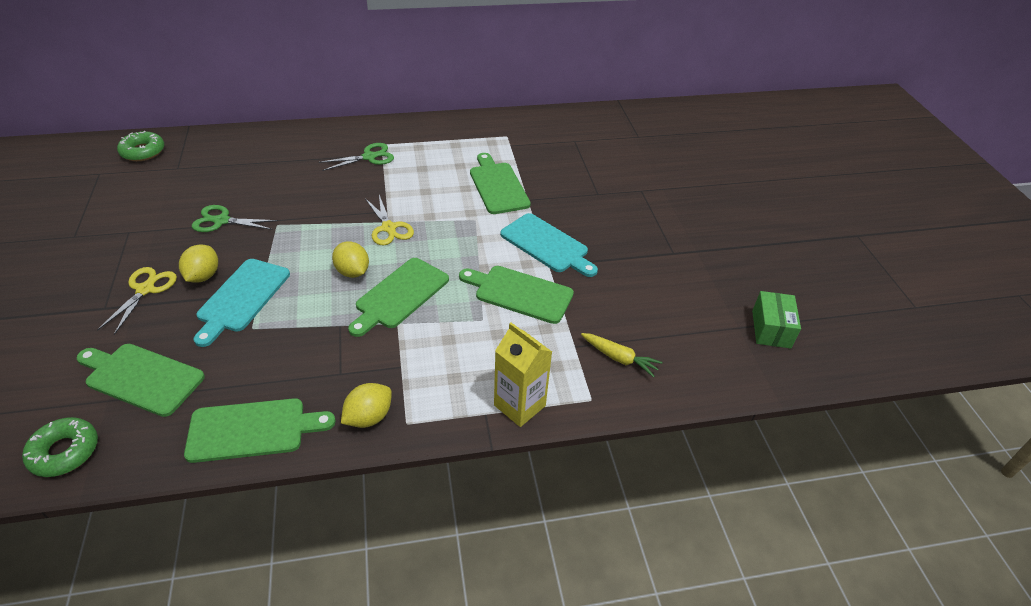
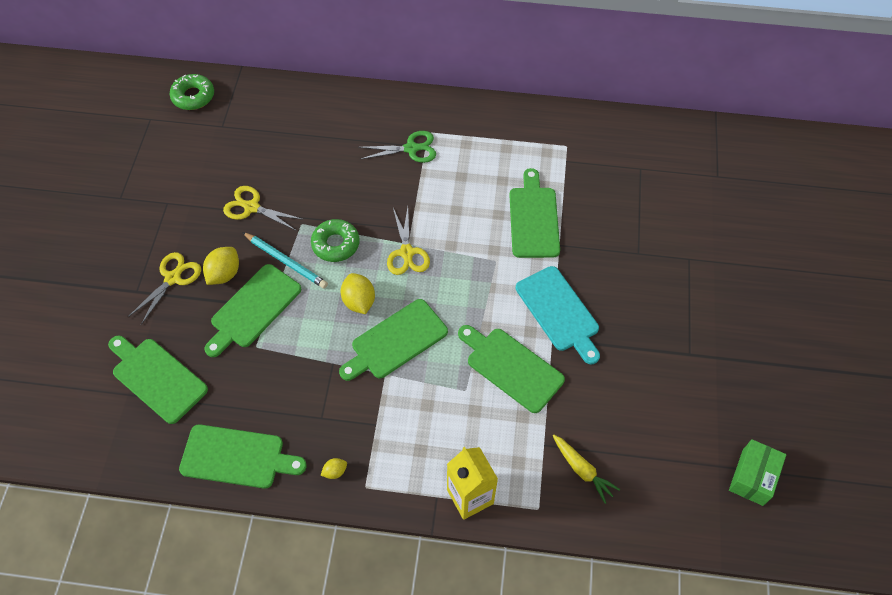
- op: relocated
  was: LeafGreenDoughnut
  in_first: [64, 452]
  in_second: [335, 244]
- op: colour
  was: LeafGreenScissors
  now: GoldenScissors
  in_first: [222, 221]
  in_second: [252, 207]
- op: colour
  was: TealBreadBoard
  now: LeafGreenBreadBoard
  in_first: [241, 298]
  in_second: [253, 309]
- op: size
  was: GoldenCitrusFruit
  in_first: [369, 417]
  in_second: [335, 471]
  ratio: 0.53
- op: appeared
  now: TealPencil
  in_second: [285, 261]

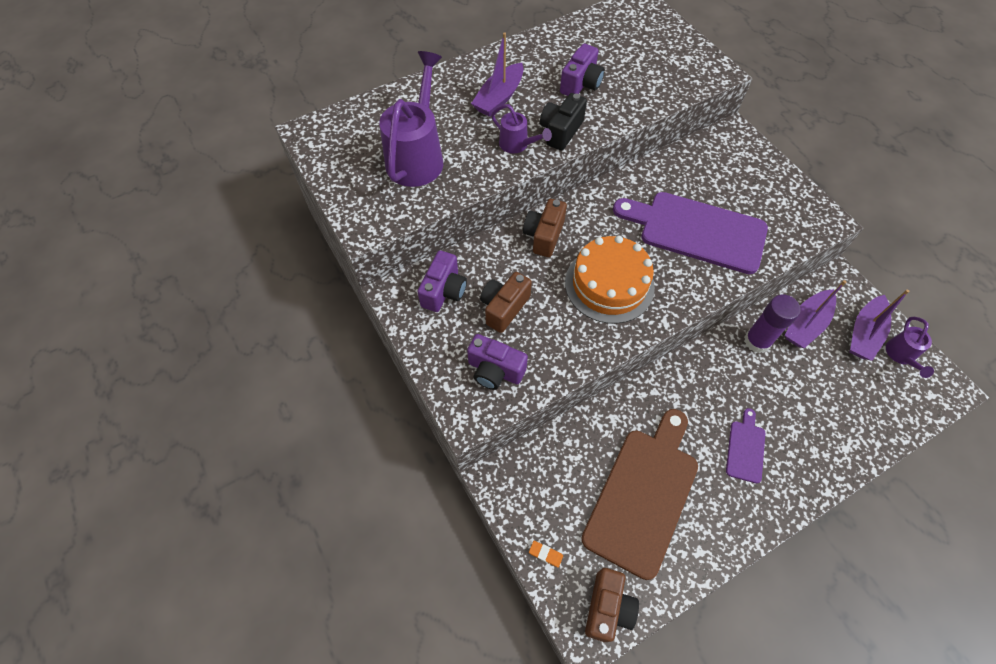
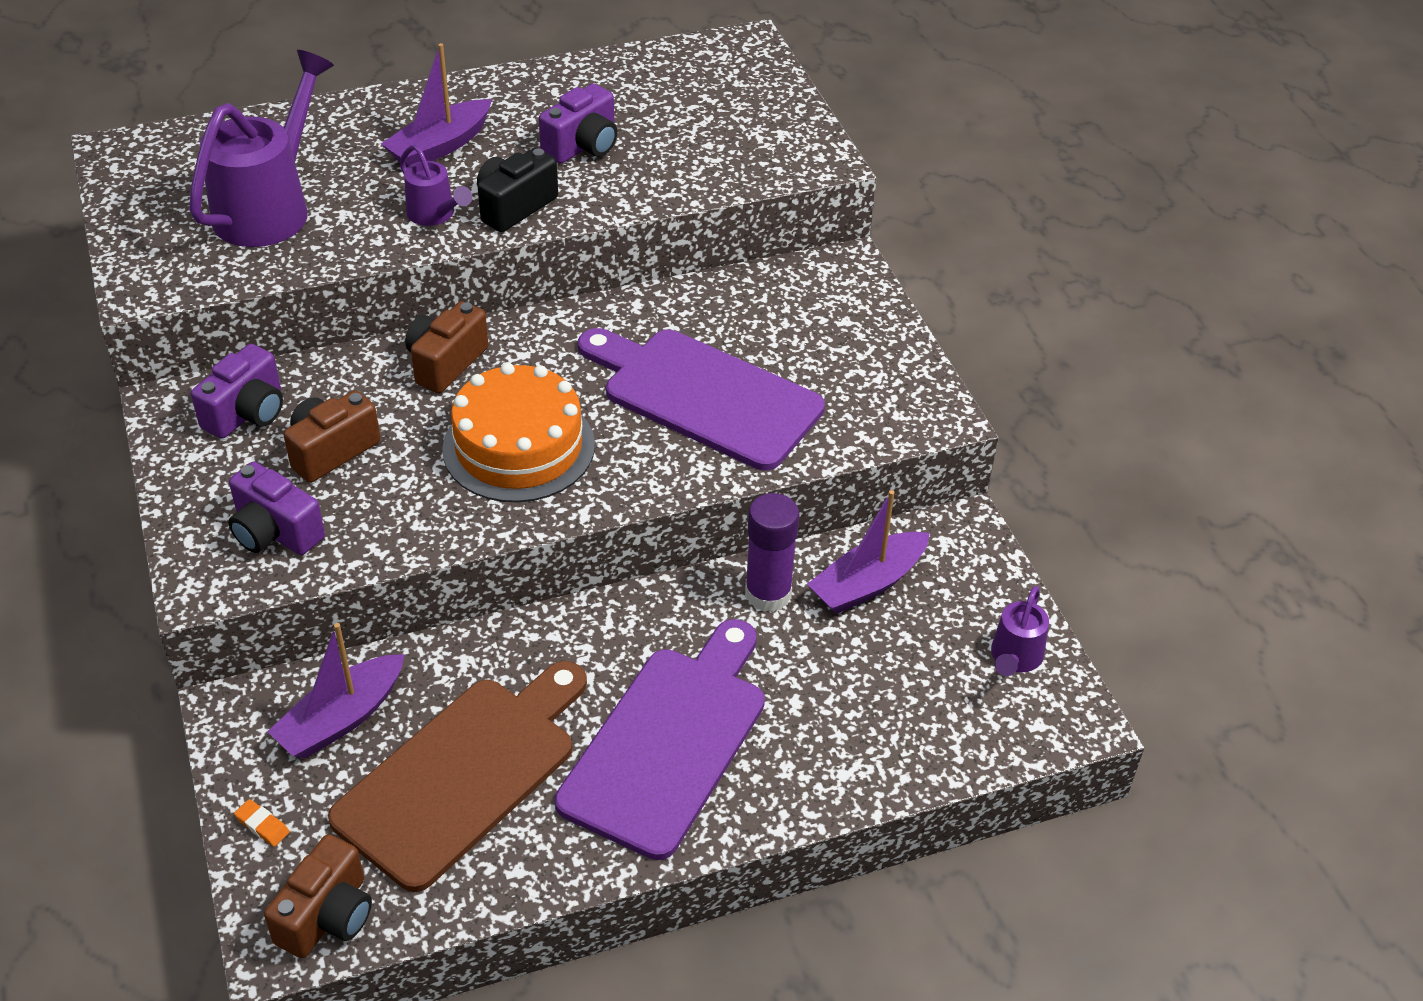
- op: size
  was: RoyalPurpleBreadBoard
  in_first: [745, 448]
  in_second: [668, 742]
  ratio: 2.2
- op: relocated
  was: RoyalPurpleBoat
  in_first: [864, 334]
  in_second: [341, 719]

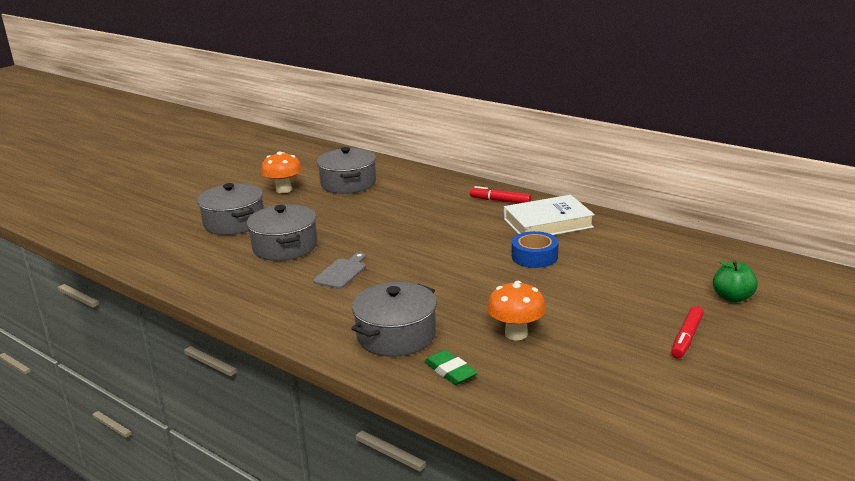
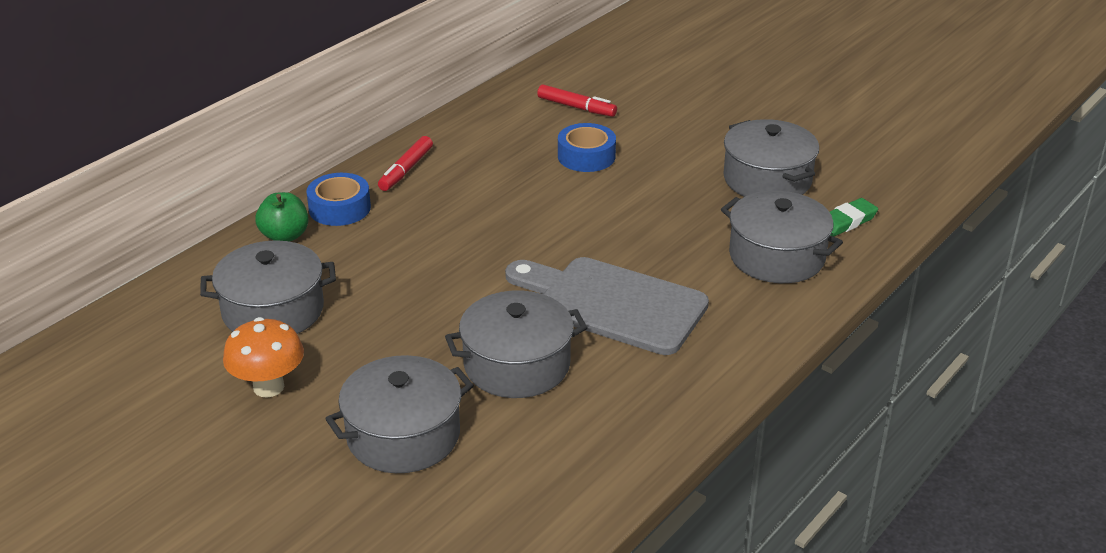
- op: size
  was: AshGreyBreadBoard
  in_first: [342, 272]
  in_second: [612, 304]
  ratio: 2.03
- op: exchanged
  was: OrangeMushroom
  now: AshGreyStockpot
  in_first: [516, 334]
  in_second: [767, 179]
- op: missing
  was: PureWhiteBook
  in_first: [548, 223]
- op: relocated
  was: ScarletMarkerPen
  in_first: [687, 338]
  in_second: [576, 107]
- op: relocated
  was: LeafGreenAppleFruit
  in_first: [732, 298]
  in_second: [285, 236]
- op: appeared
  now: RoyalBlueRollOfTape
  in_second: [339, 208]

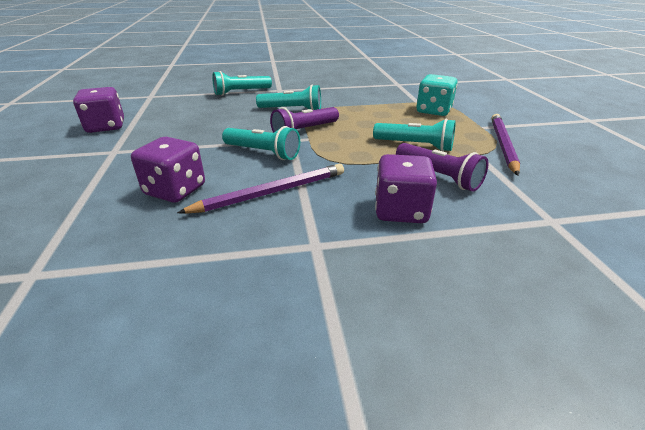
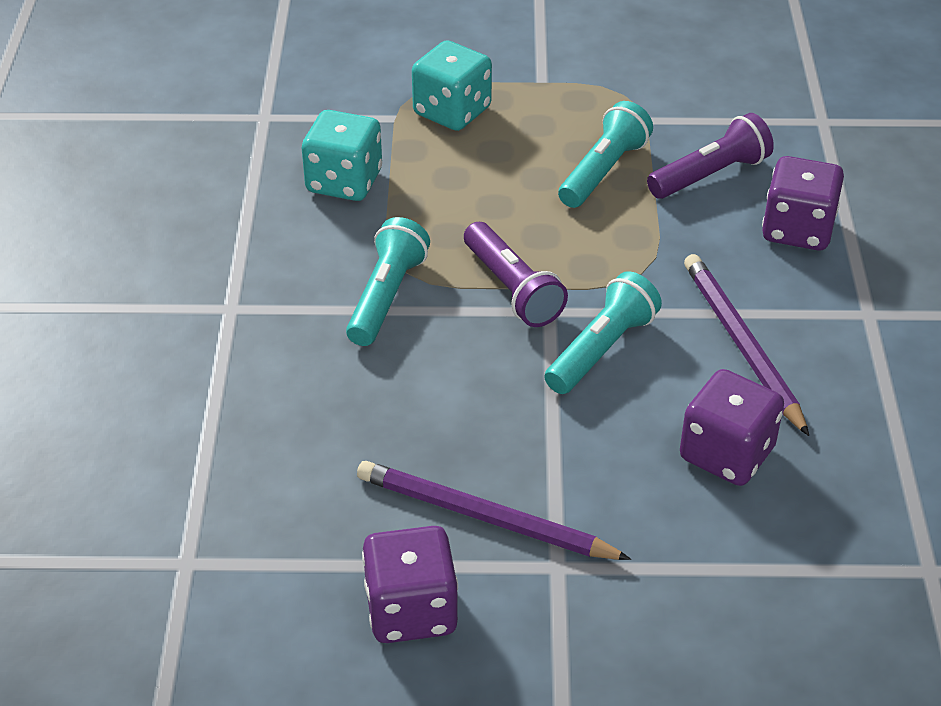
- op: missing
  was: TealTorch
  in_first: [241, 92]
- op: relocated
  was: RoyalPurplePencil
  in_first: [502, 145]
  in_second: [484, 517]
- op: appeared
  now: TealDice
  in_second: [344, 182]

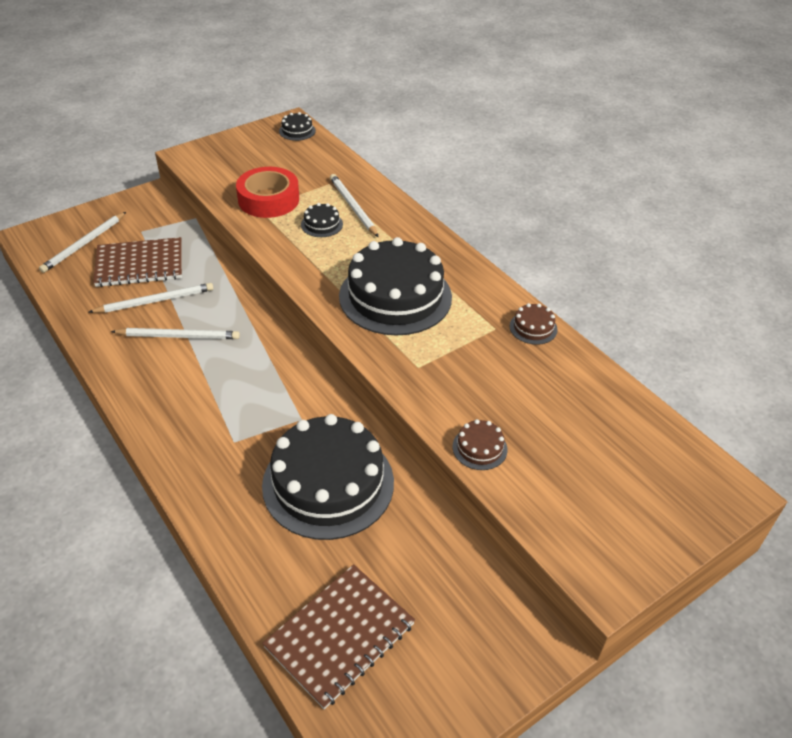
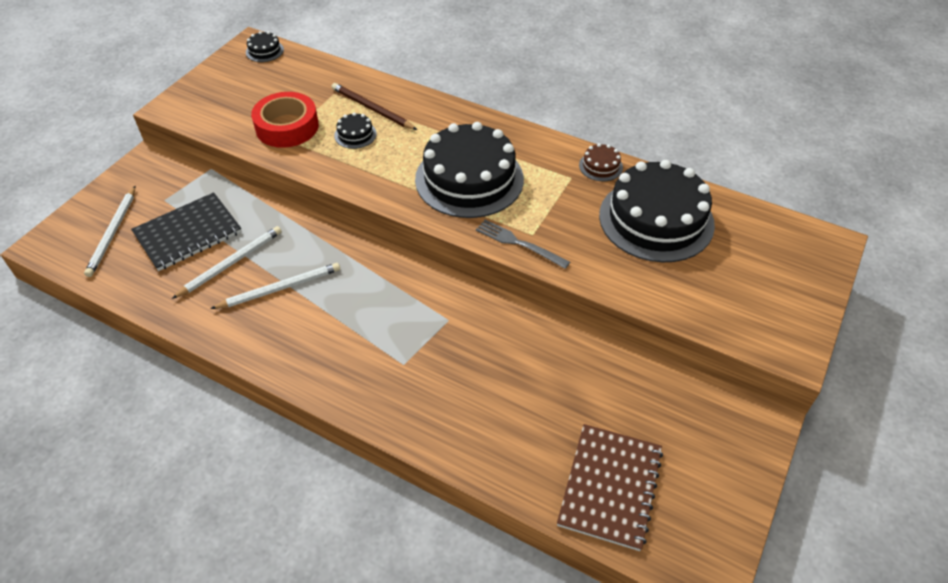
- op: colour
  was: BrownNotebook
  now: EbonyNotebook
  in_first: [140, 264]
  in_second: [188, 233]
- op: relocated
  was: EbonyGateau
  in_first: [328, 483]
  in_second: [656, 219]
- op: colour
  was: PureWhitePencil
  now: BrownPencil
  in_first: [353, 207]
  in_second: [372, 109]
- op: missing
  was: BrownGateau
  in_first: [479, 448]
- op: appeared
  now: AshGreyTableFork
  in_second: [519, 243]

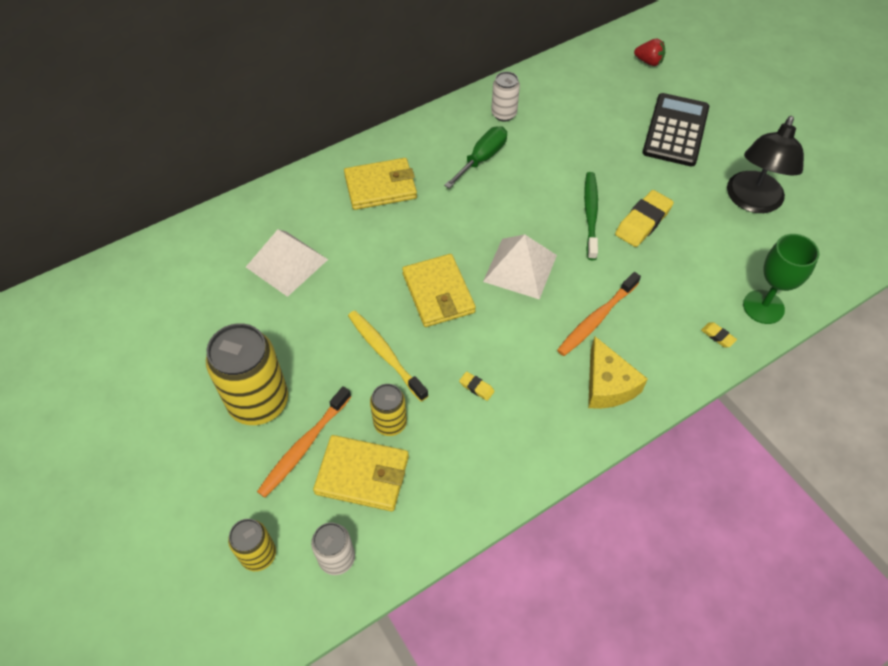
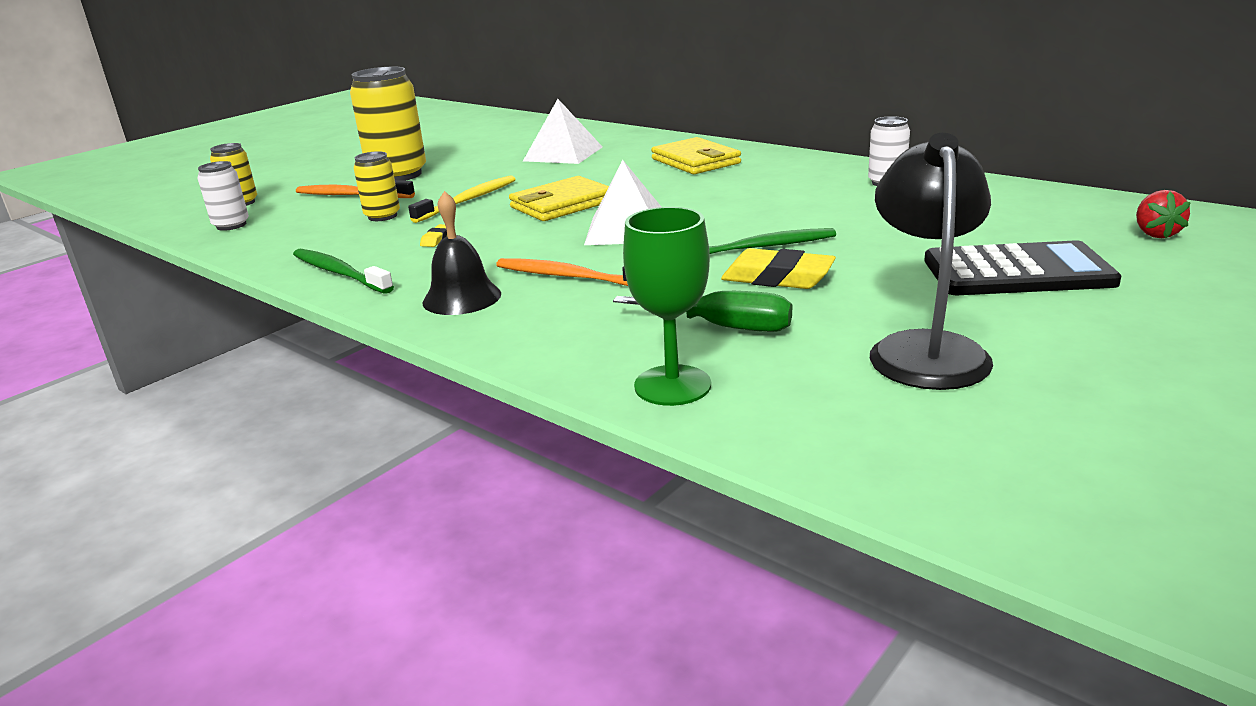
- op: missing
  was: GoldenCardWallet
  in_first: [362, 475]
- op: relocated
  was: LeafGreenHandScrewdriver
  in_first: [482, 158]
  in_second: [723, 327]
- op: exchanged
  was: GoldenCheeseWedge
  now: EbonySchoolBell
  in_first: [608, 385]
  in_second: [462, 298]
- op: missing
  was: GoldenEraser
  in_first: [717, 336]
- op: spun
  was: EbonyDeskLamp
  in_first: [752, 201]
  in_second: [925, 349]
  clockwise: 90
- op: appeared
  now: LeafGreenDentalBrush
  in_second: [340, 273]

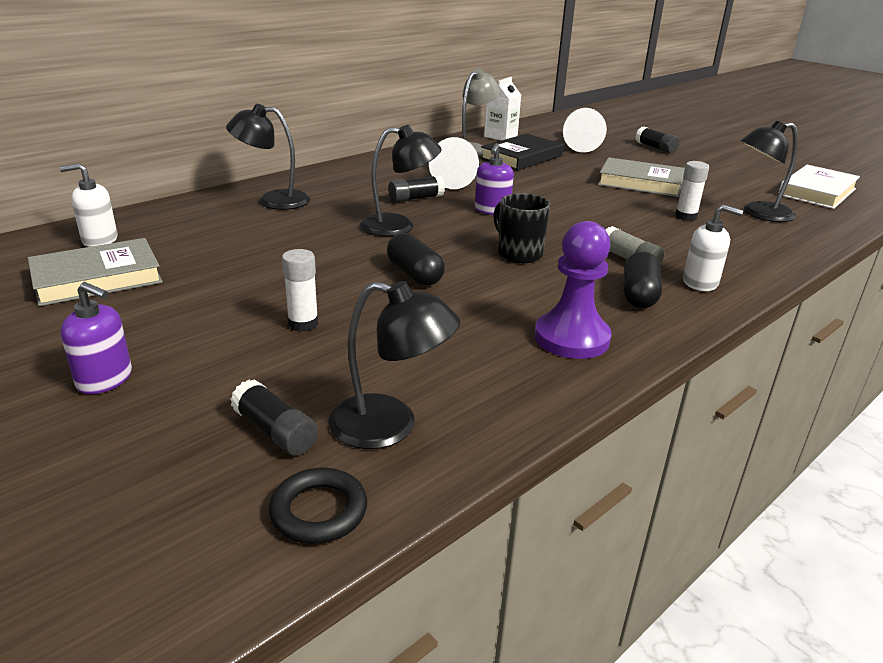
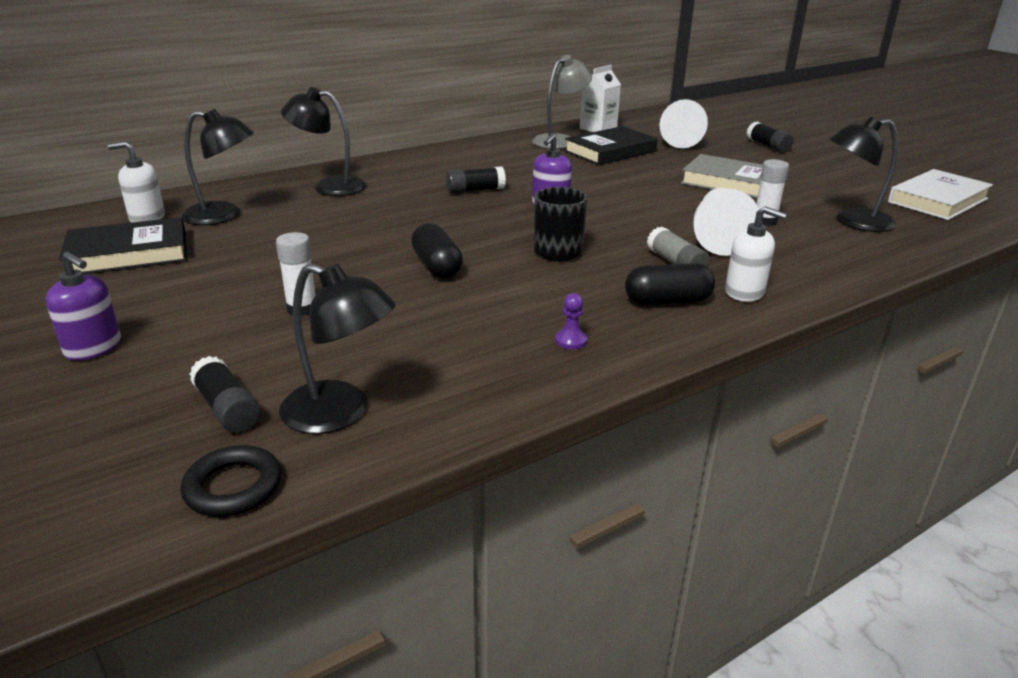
- op: colour
  was: AshGreyBook
  now: EbonyBook
  in_first: [97, 278]
  in_second: [128, 254]
- op: relocated
  was: EbonyDeskLamp
  in_first: [399, 226]
  in_second: [224, 215]
- op: relocated
  was: PureWhiteGamePawn
  in_first: [452, 178]
  in_second: [719, 237]
- op: size
  was: RoyalPurpleGamePawn
  in_first: [571, 338]
  in_second: [571, 341]
  ratio: 0.4
- op: spun
  was: EbonyPillShape
  in_first: [638, 295]
  in_second: [667, 301]
  clockwise: 60

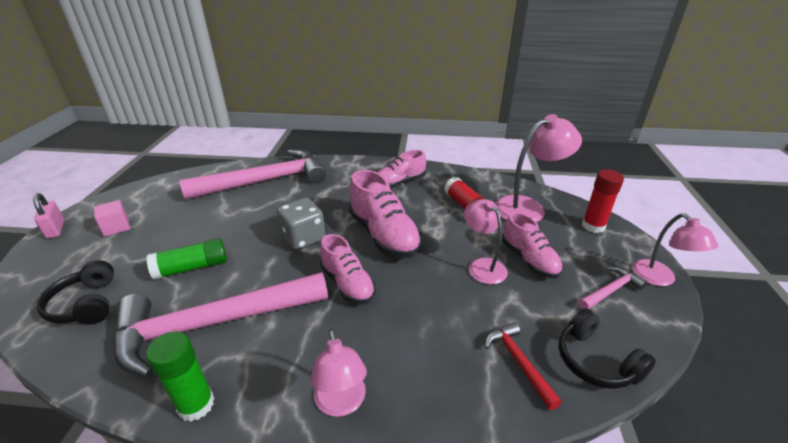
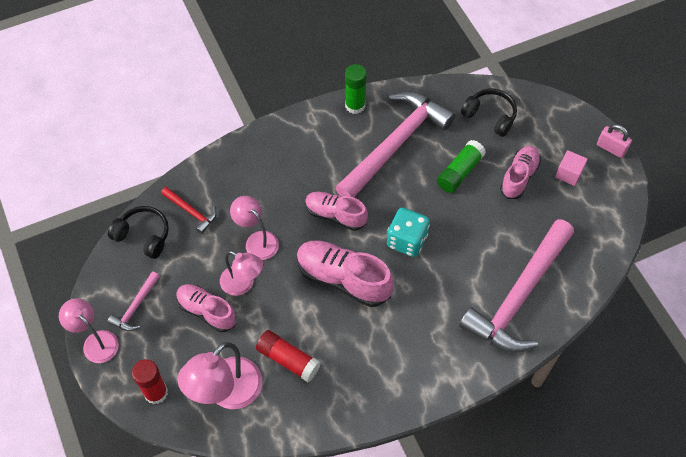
- op: colour
  was: AshGreyDice
  now: TealDice
  in_first: [303, 238]
  in_second: [407, 240]
- op: relocated
  was: RosePinkDeskLamp
  in_first: [341, 403]
  in_second: [257, 240]
- op: relocated
  was: RosePinkLaceUpShoe
  in_first: [399, 182]
  in_second: [519, 177]

